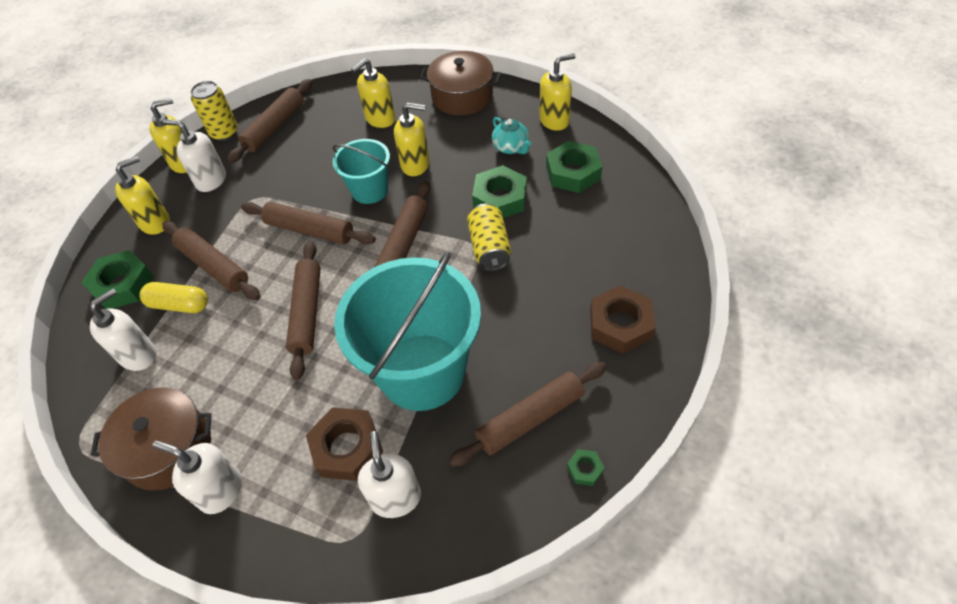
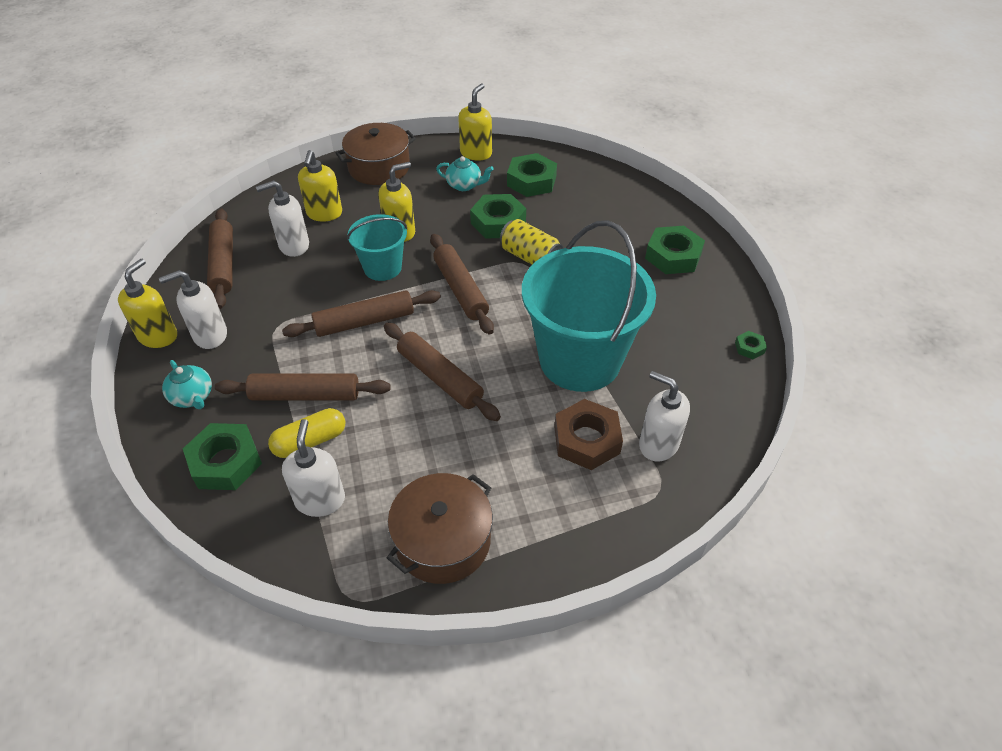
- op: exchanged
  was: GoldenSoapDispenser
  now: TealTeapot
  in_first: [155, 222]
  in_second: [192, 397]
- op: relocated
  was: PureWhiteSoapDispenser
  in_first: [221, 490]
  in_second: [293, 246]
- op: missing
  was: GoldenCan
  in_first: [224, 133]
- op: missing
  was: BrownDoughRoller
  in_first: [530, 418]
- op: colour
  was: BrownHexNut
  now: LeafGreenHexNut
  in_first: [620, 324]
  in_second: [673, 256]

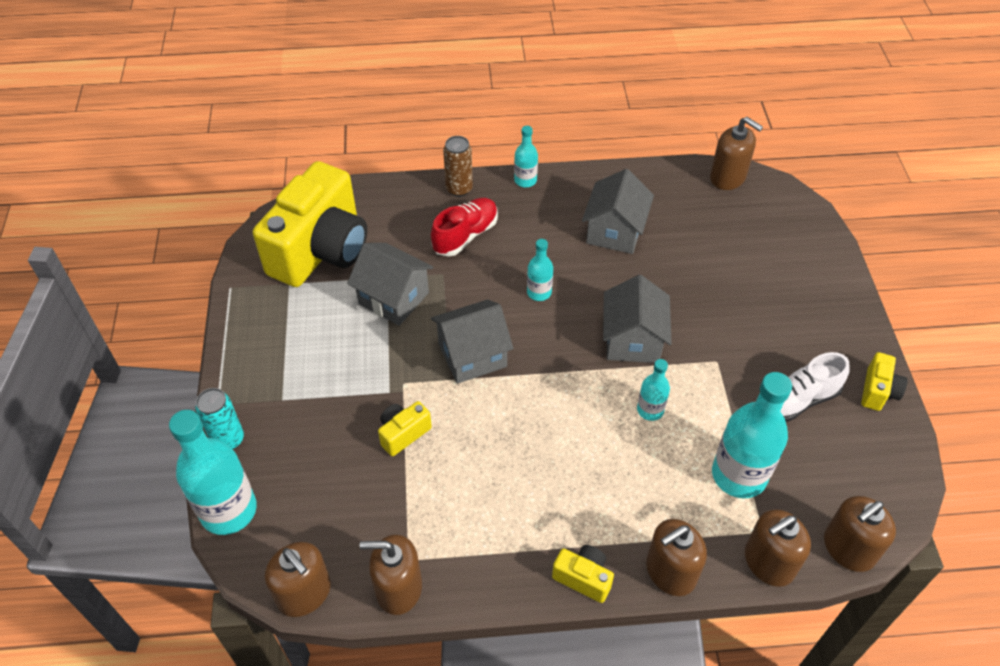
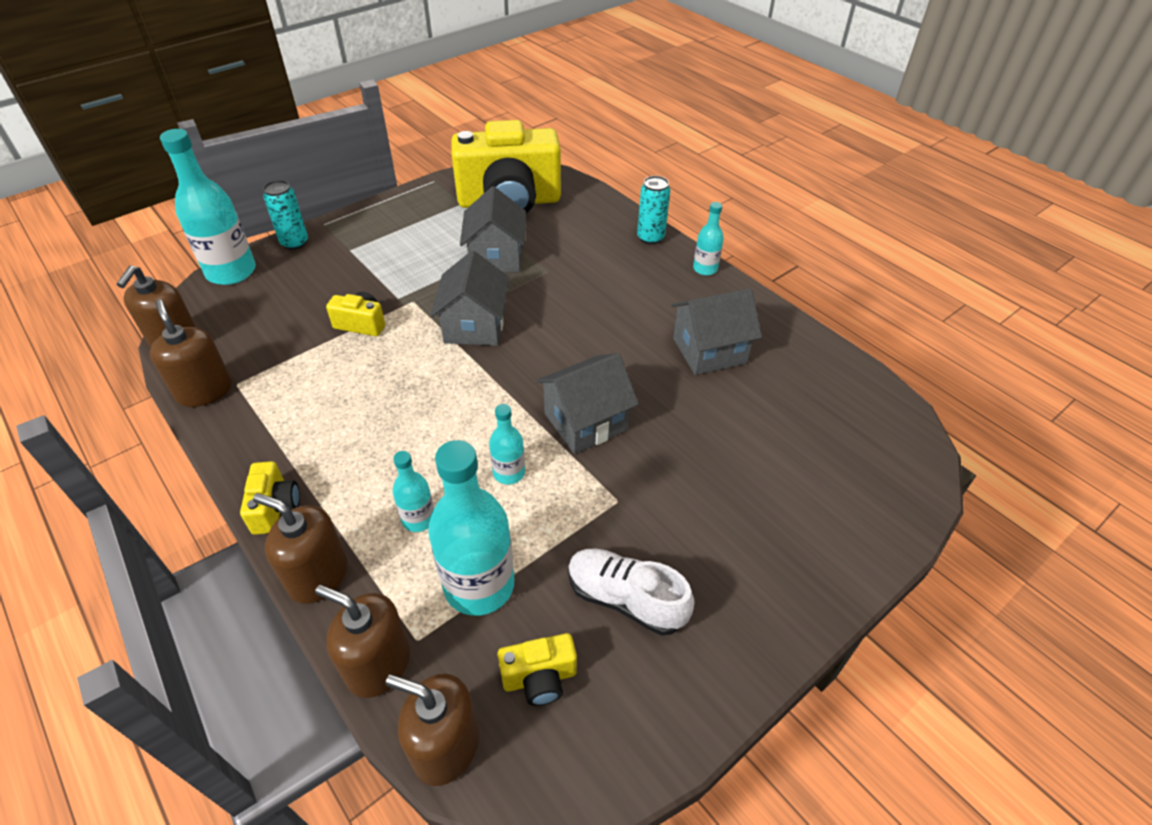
- op: missing
  was: ScarletLaceUpShoe
  in_first: [465, 235]
- op: spun
  was: AshGreyHouse
  in_first: [472, 355]
  in_second: [474, 326]
  clockwise: 60
- op: colour
  was: BrownCan
  now: TealCan
  in_first: [459, 189]
  in_second: [650, 238]
- op: relocated
  was: TealDrinkBottle
  in_first: [539, 292]
  in_second: [418, 519]
- op: missing
  was: BrownSoapDispenser
  in_first: [728, 177]
- op: relocated
  was: GoldenCompactCamera
  in_first: [878, 391]
  in_second: [539, 678]

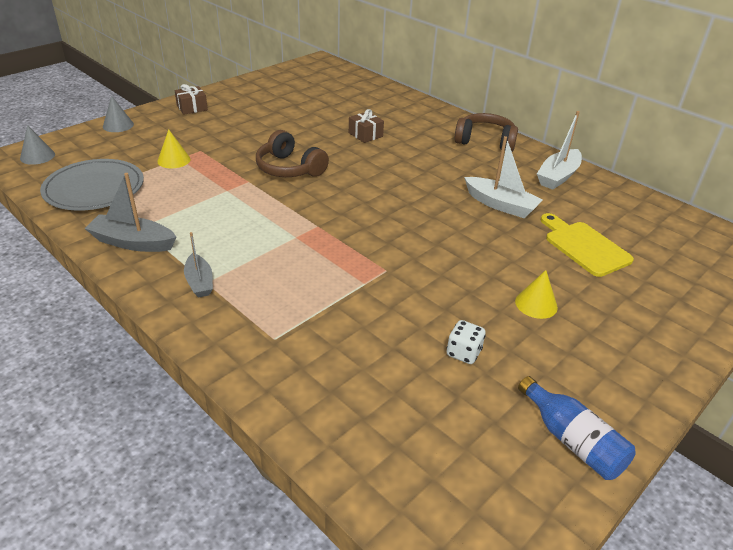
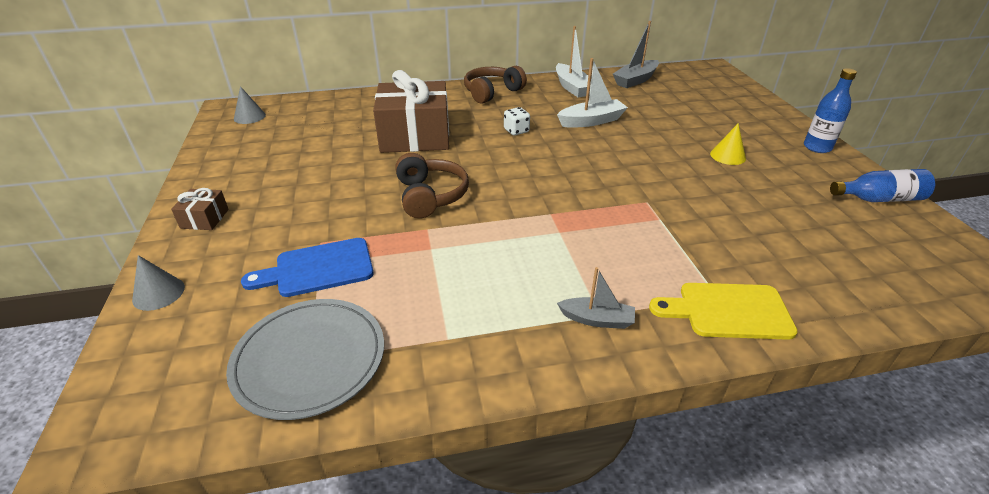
- op: relocated
  was: AshGreyConeShape
  in_first: [37, 156]
  in_second: [249, 117]
- op: relocated
  was: AshGreyBoat
  in_first: [133, 242]
  in_second: [635, 80]
- op: exchanged
  was: GoldenConeShape
  now: RoyalBlueBreadBoard
  in_first: [174, 160]
  in_second: [318, 268]
- op: spun
  was: BrownHeadset
  in_first: [289, 168]
  in_second: [430, 196]
  clockwise: -90
- op: size
  was: BrownPresent
  in_first: [365, 135]
  in_second: [415, 136]
  ratio: 2.32
- op: relocated
  was: PureWhiteDice
  in_first: [463, 353]
  in_second: [516, 131]
- op: relocated
  was: GoldenBreadBoard
  in_first: [584, 246]
  in_second: [728, 311]
- op: appeared
  now: RoyalBlueDrinkBottle
  in_second: [817, 147]

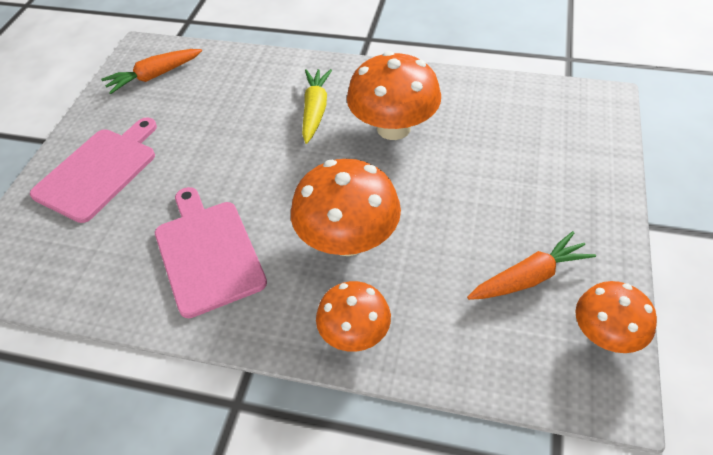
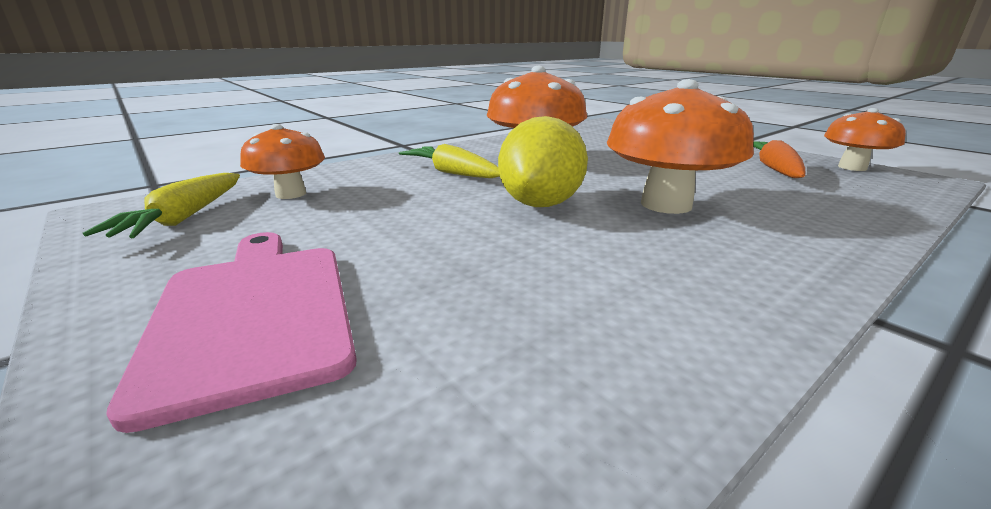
- op: colour
  was: OrangeRootVegetable
  now: GoldenRootVegetable
  in_first: [155, 76]
  in_second: [184, 218]
- op: missing
  was: RosePinkBreadBoard
  in_first: [207, 253]
- op: relocated
  was: OrangeMushroom
  in_first: [354, 334]
  in_second: [291, 194]
- op: appeared
  now: GoldenCitrusFruit
  in_second: [540, 204]

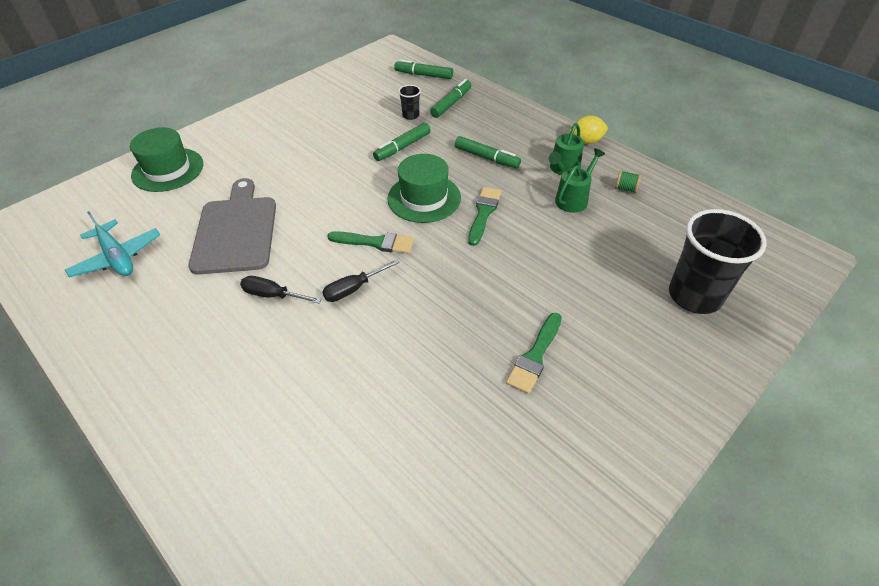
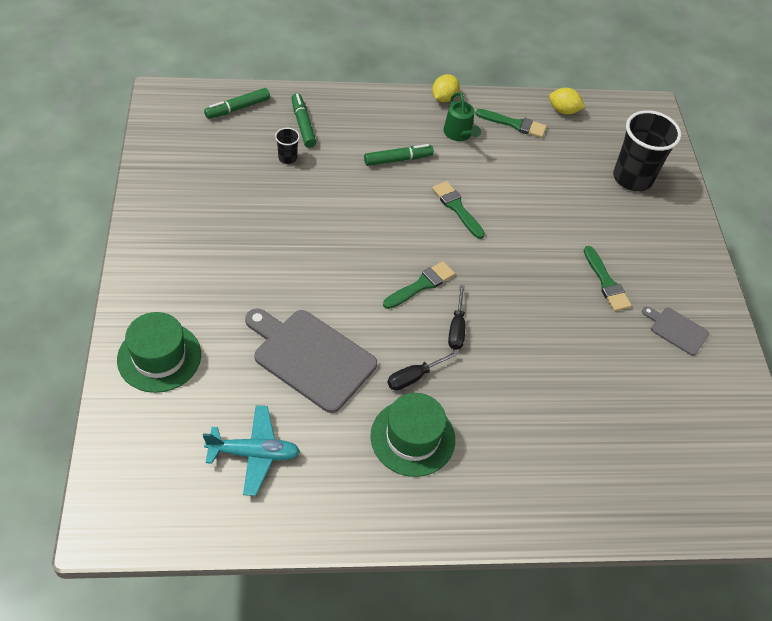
- op: missing
  was: LeafGreenMarkerPen
  in_first: [402, 147]
- op: relocated
  was: LeafGreenHat
  in_first: [424, 198]
  in_second: [412, 437]
- op: missing
  was: LeafGreenWateringPot
  in_first: [574, 199]
- op: exchanged
  was: LeafGreenSpool
  now: LeafGreenPaintbrush
  in_first: [625, 189]
  in_second: [514, 124]
- op: appeared
  now: GoldenCitrusFruit
  in_second: [563, 111]
- op: appeared
  now: AshGreyBreadBoard
  in_second: [676, 330]

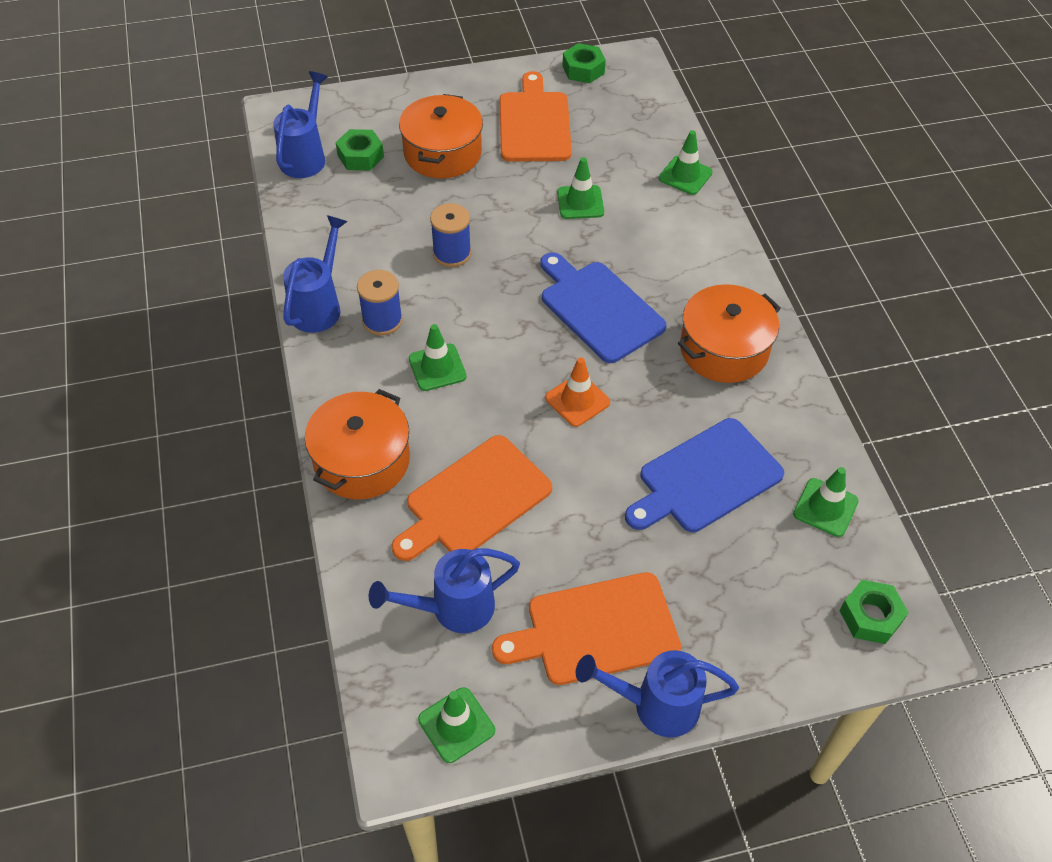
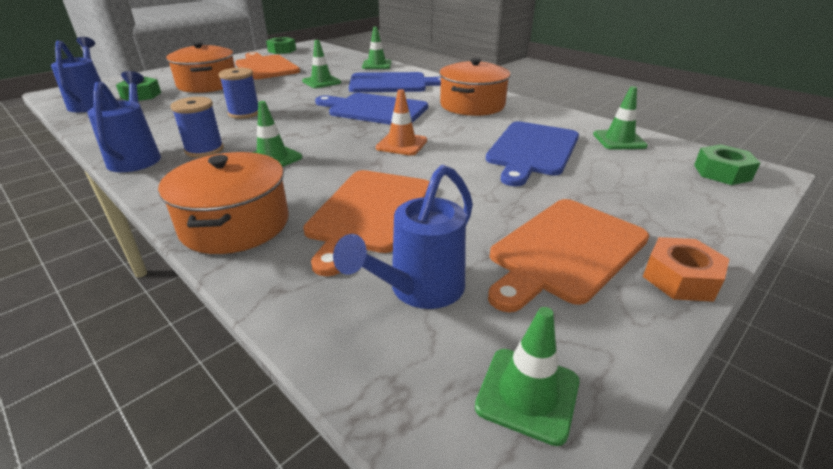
- op: exchanged
  was: RoyalBlueWateringPot
  now: OrangeHexNut
  in_first: [656, 705]
  in_second: [680, 278]
- op: appeared
  now: RoyalBlueBreadBoard
  in_second: [392, 83]

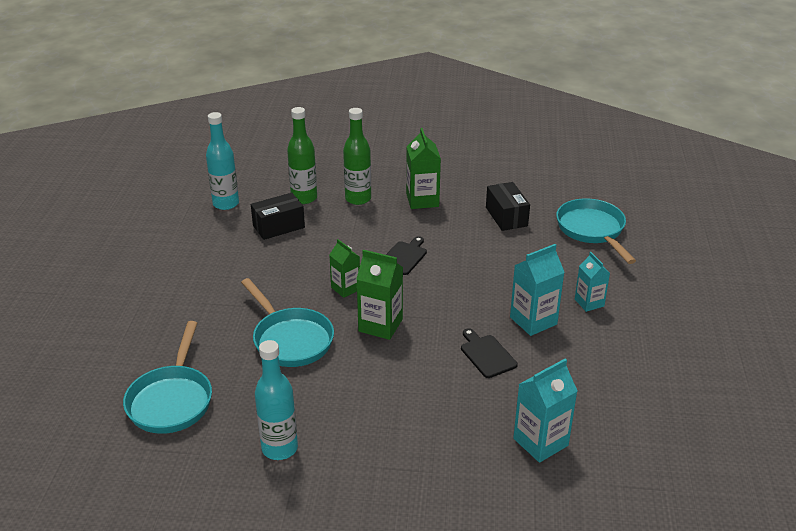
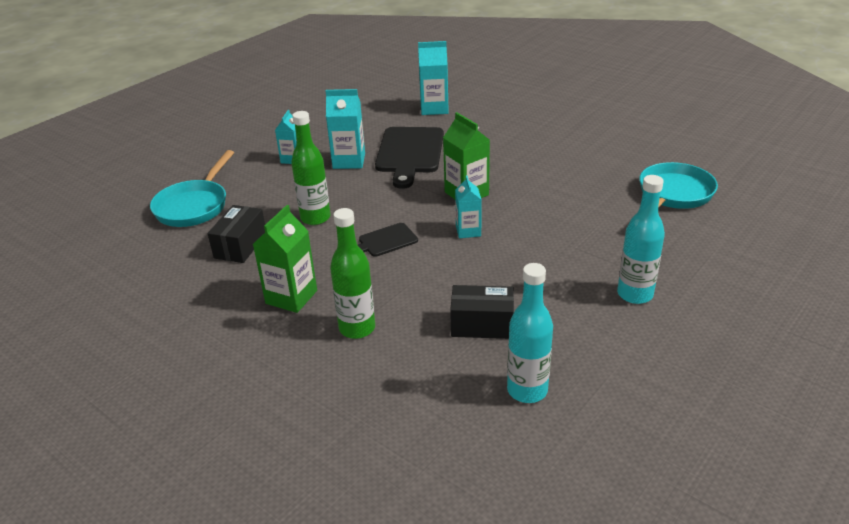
- op: missing
  was: TealPan
  in_first: [290, 339]
- op: relocated
  was: TealDrinkBottle
  in_first: [279, 448]
  in_second: [635, 294]
- op: relocated
  was: LeafGreenDrinkBottle
  in_first: [304, 198]
  in_second: [315, 218]
- op: colour
  was: LeafGreenCarton
  now: TealCarton
  in_first: [345, 288]
  in_second: [468, 231]
- op: size
  was: EbonyBreadBoard
  in_first: [486, 355]
  in_second: [410, 153]
  ratio: 1.95

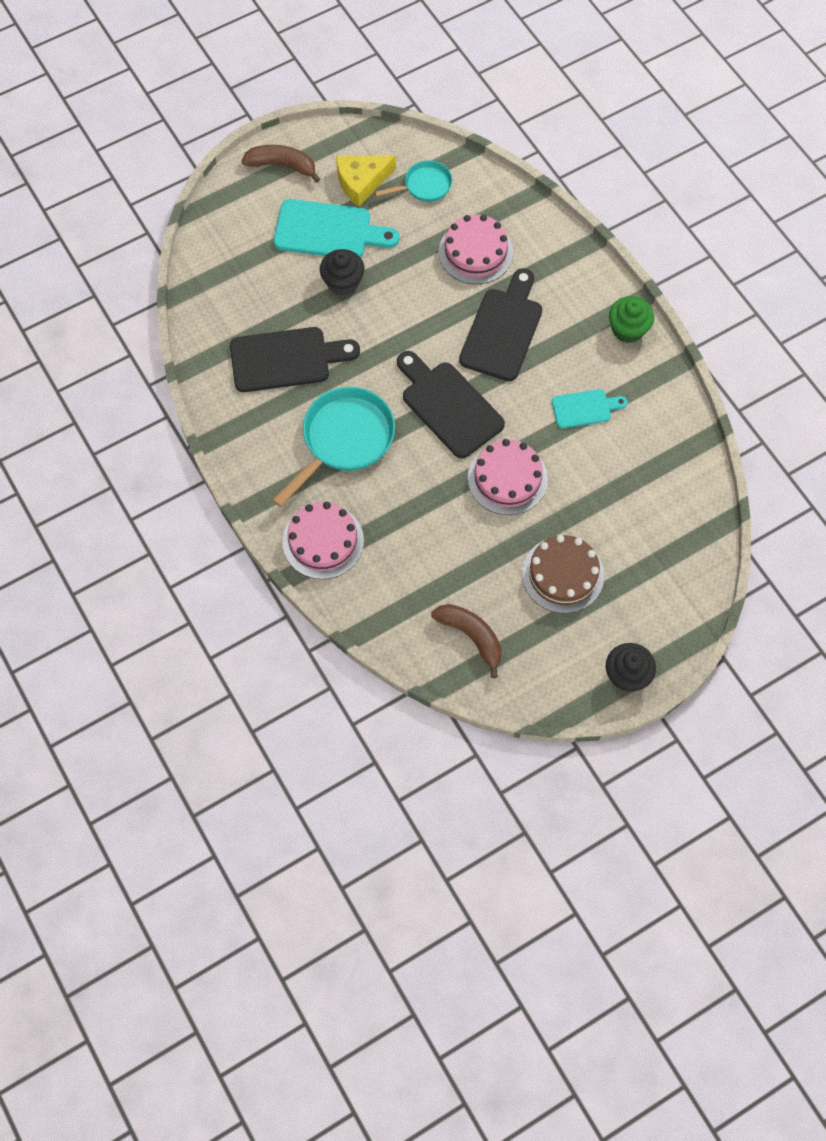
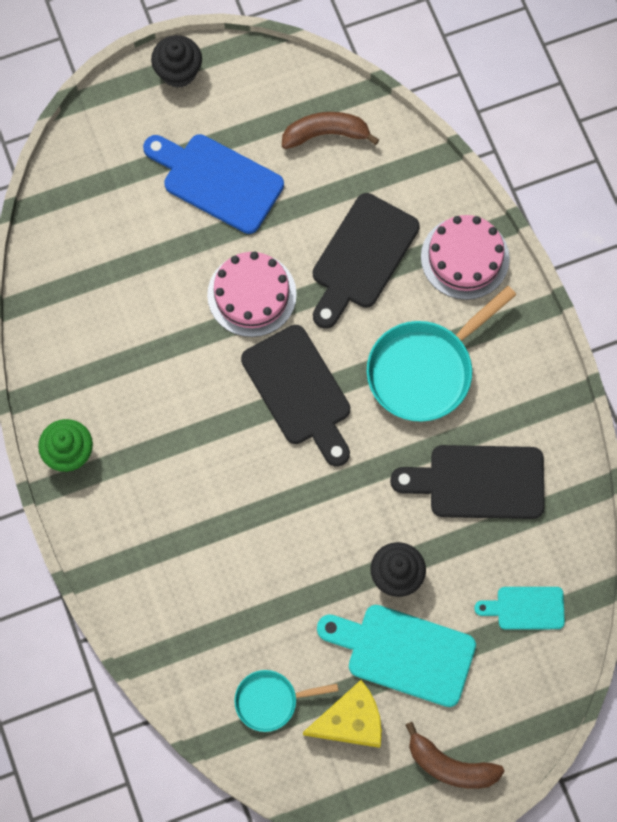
- op: spun
  was: BrownBanana
  in_first: [471, 636]
  in_second: [326, 134]
  clockwise: 120
- op: missing
  was: RosePinkGateau
  in_first: [475, 252]
- op: relocated
  was: EbonyBreadBoard
  in_first: [503, 330]
  in_second: [362, 257]
- op: exchanged
  was: BrownGateau
  now: RoyalBlueBreadBoard
  in_first: [563, 574]
  in_second: [217, 181]
- op: relocated
  was: TealBreadBoard
  in_first: [585, 408]
  in_second: [525, 608]

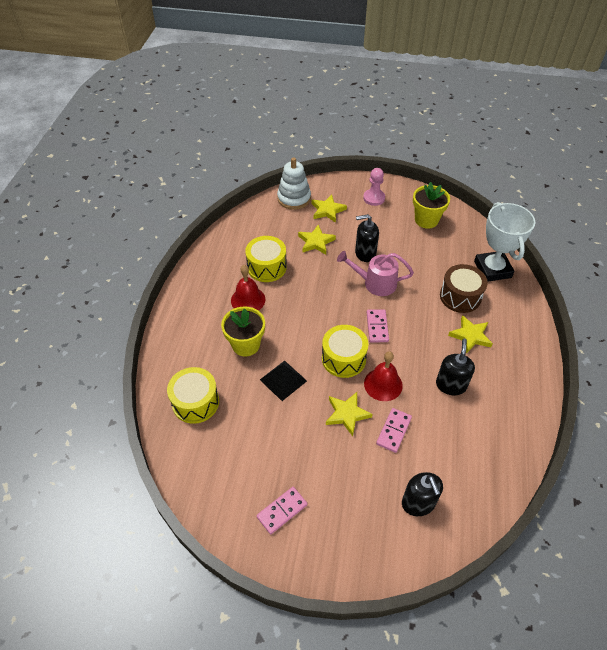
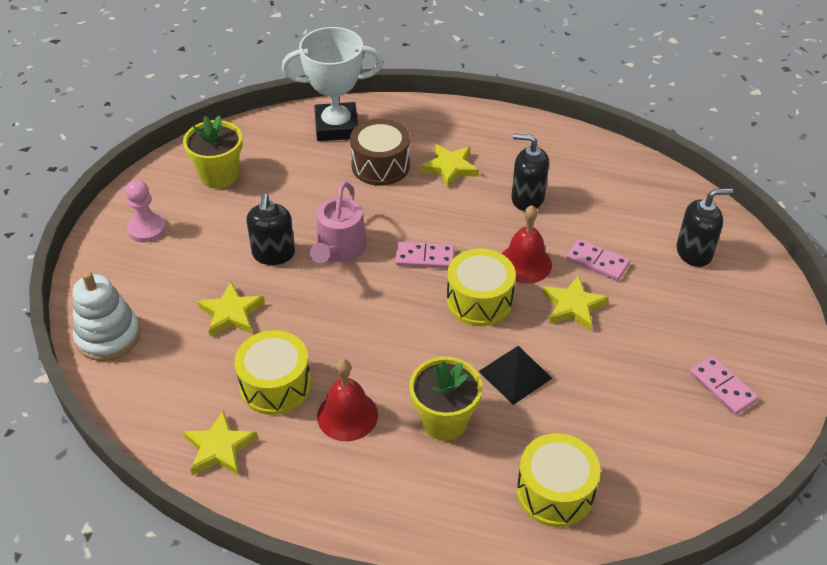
- op: relocated
  was: GoldenStarShape
  in_first: [327, 210]
  in_second: [219, 448]

